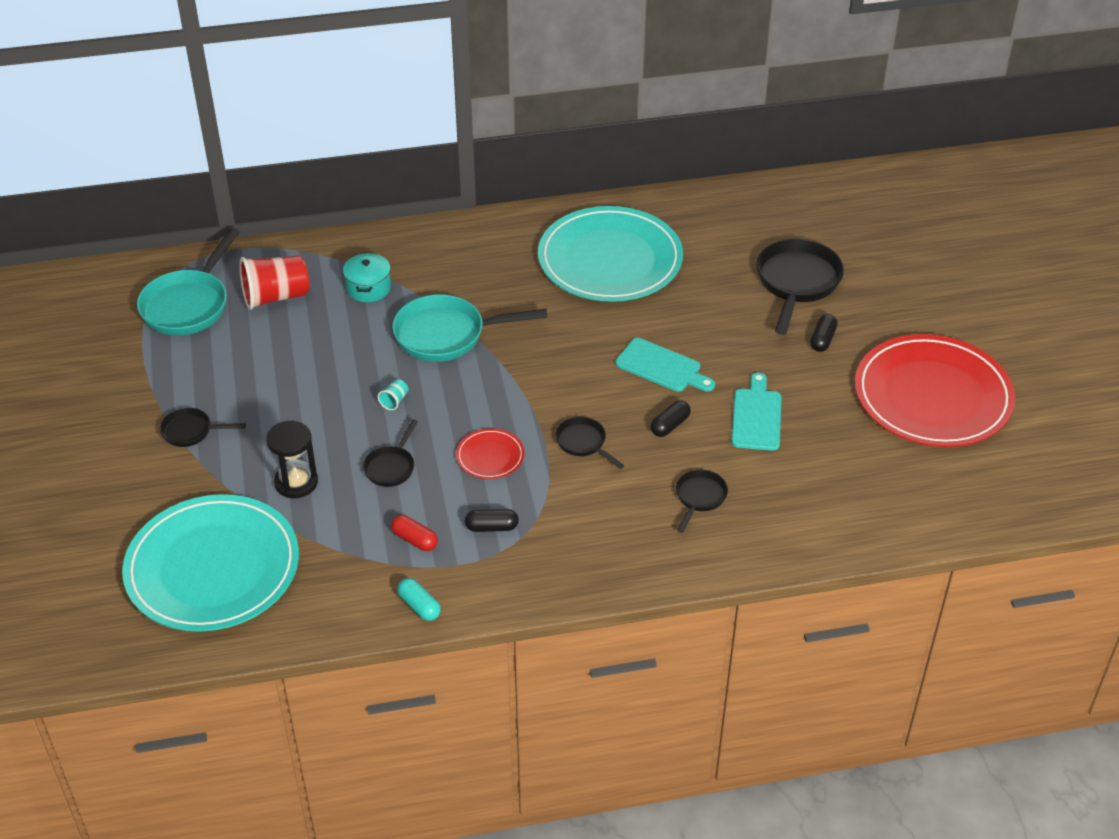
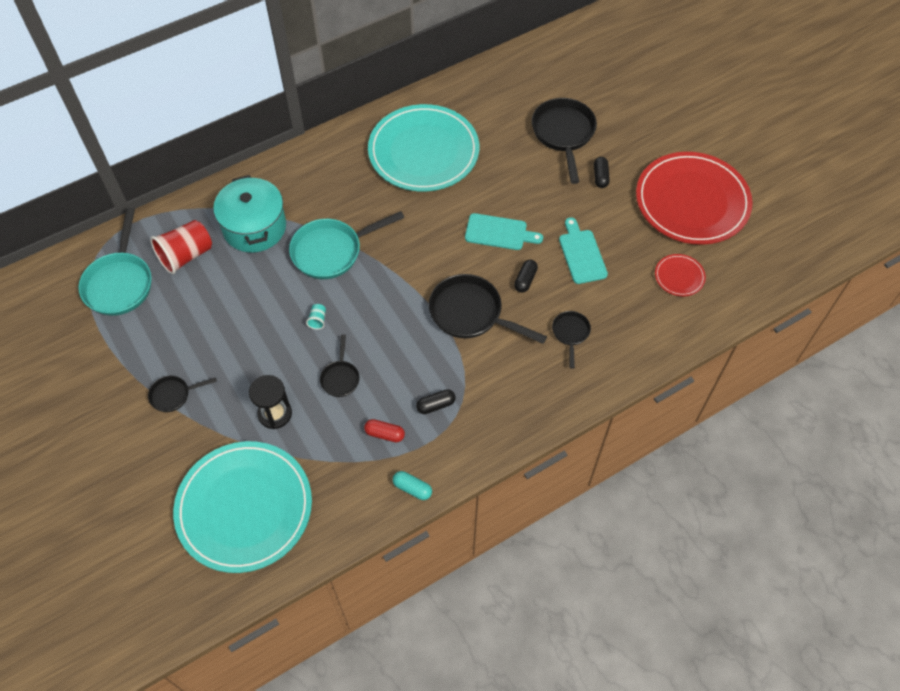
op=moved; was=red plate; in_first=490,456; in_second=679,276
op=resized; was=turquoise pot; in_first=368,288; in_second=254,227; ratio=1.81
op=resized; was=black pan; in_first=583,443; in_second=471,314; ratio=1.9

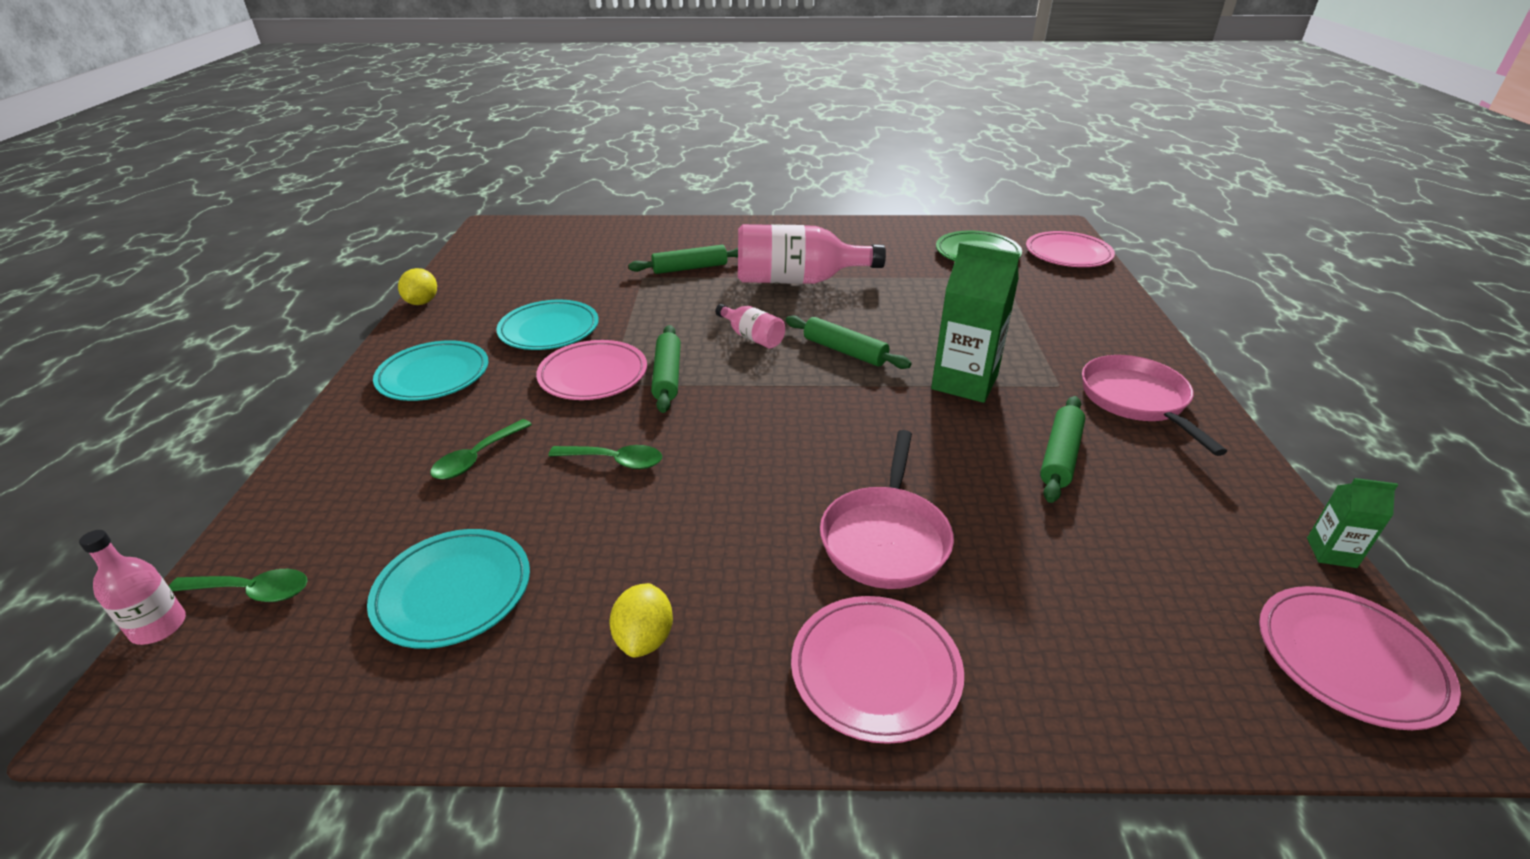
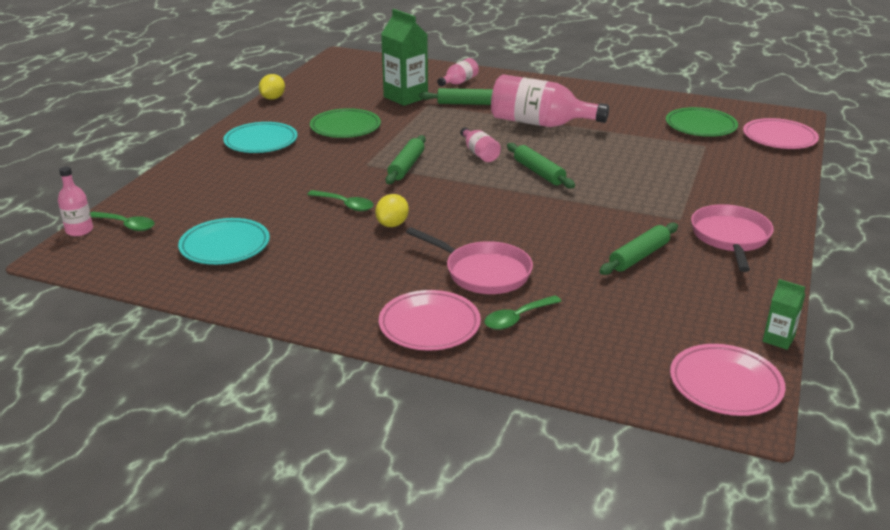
op=removed; was=pink plate; in_first=593,375
op=added; now=pink bottle; in_second=459,82
op=moved; was=green spoon; in_first=477,458; in_second=517,318
op=moved; was=yellow lemon; in_first=644,638; in_second=392,224
op=moved; was=green carton; in_first=964,383; in_second=405,97
op=recoloured; was=turquoise plate; now=green plate; in_first=549,330; in_second=345,127
op=turned; was=pink pan; in_first=885,538; in_second=483,272; clockwise=-90

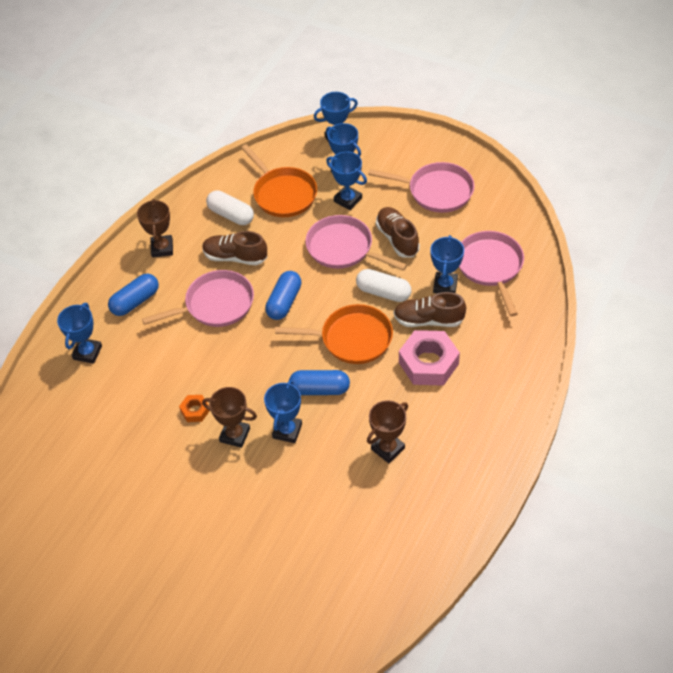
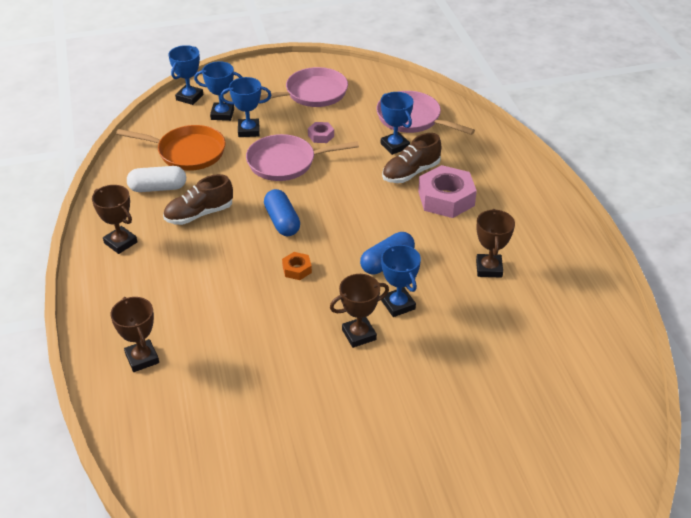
op=removed; was=blue capsule; in_first=135,301
op=removed; was=pink pan; in_first=215,305
op=removed; was=orange pan; in_first=352,339
op=removed; was=white capsule; in_first=383,292
op=moved; was=orange nut; in_first=195,411; in_second=297,269
op=replaced; was=brown shoe; now=pink nut; in_first=397,239; in_second=321,136
op=recoloured; was=blue trophy; now=brown trophy; in_first=87,352; in_second=142,358

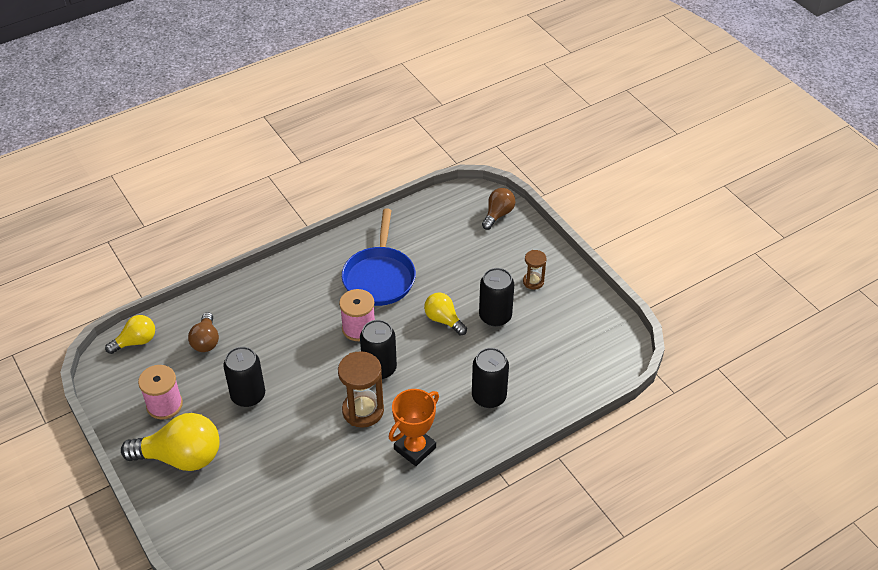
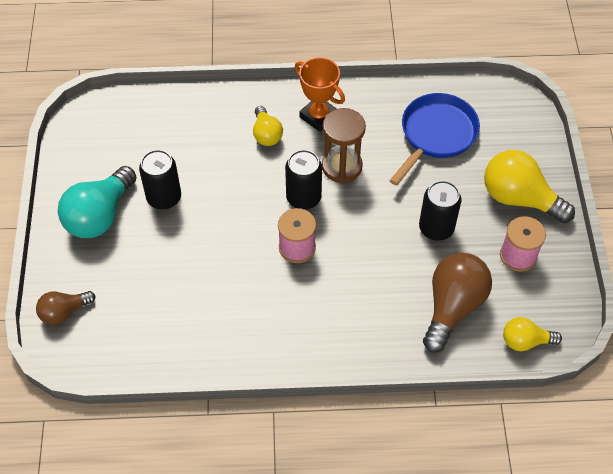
op=removed; was=black can; in_first=489,396
op=moved; was=blue pan; in_first=379,277; in_second=436,135
op=moved; was=yellow light bulb; in_first=443,320; in_second=266,134
op=replaced; was=brown hourglass; now=turquoise light bulb; in_first=533,281; in_second=99,215
op=turned; was=orange trophy; in_first=415,448; in_second=319,116; clockwise=60
op=resized; was=brown light bulb; in_first=206,341; in_second=453,307; ratio=1.76

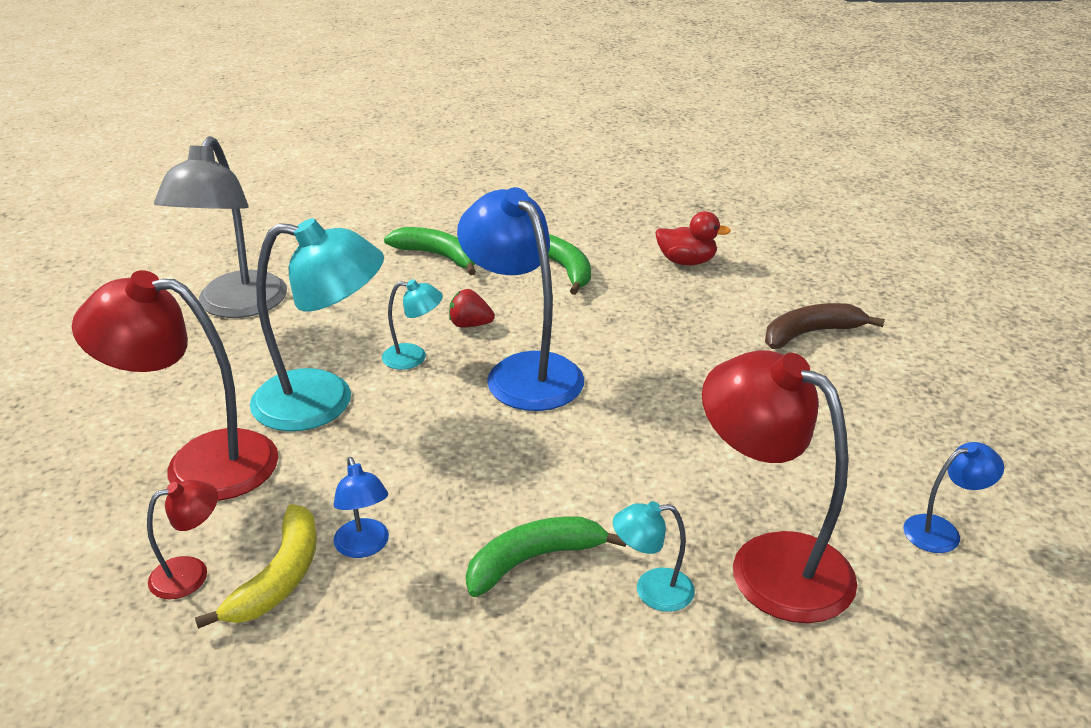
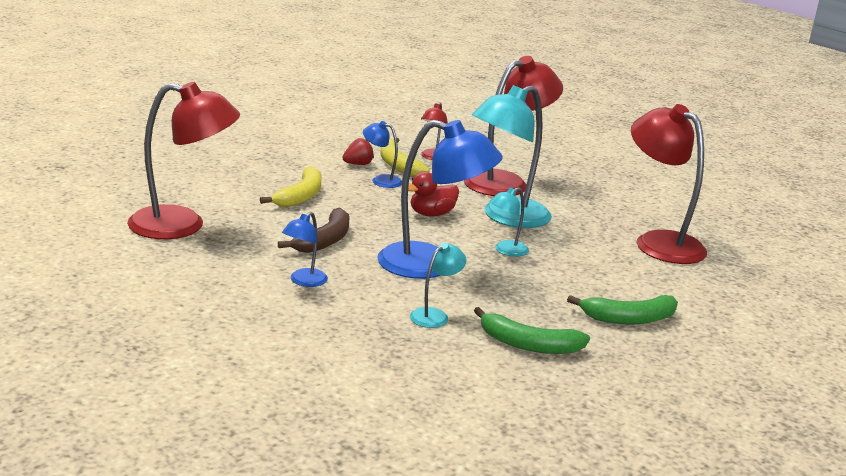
op=moved; was=red strawberry; in_first=470,325; in_second=358,164
op=moved; was=turquoise lamp; in_first=652,591; in_second=434,315
op=moved; was=red duck; in_first=686,261; in_second=431,214
op=moved; was=brown banana; in_first=810,333; in_second=325,240
op=moved; was=blue lamp; in_first=942,531; in_second=304,281
op=recoloured; was=grey lamp; now=red lamp; in_first=236,306; in_second=659,242
op=recoloured; was=green banana; now=yellow banana; in_first=533,560; in_second=300,196

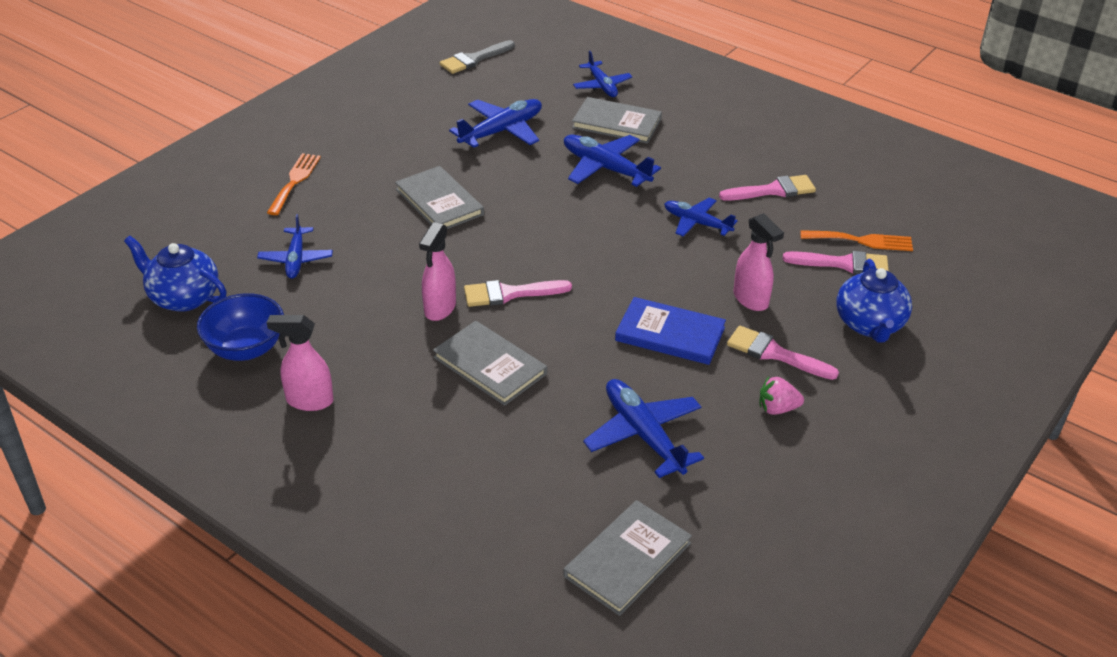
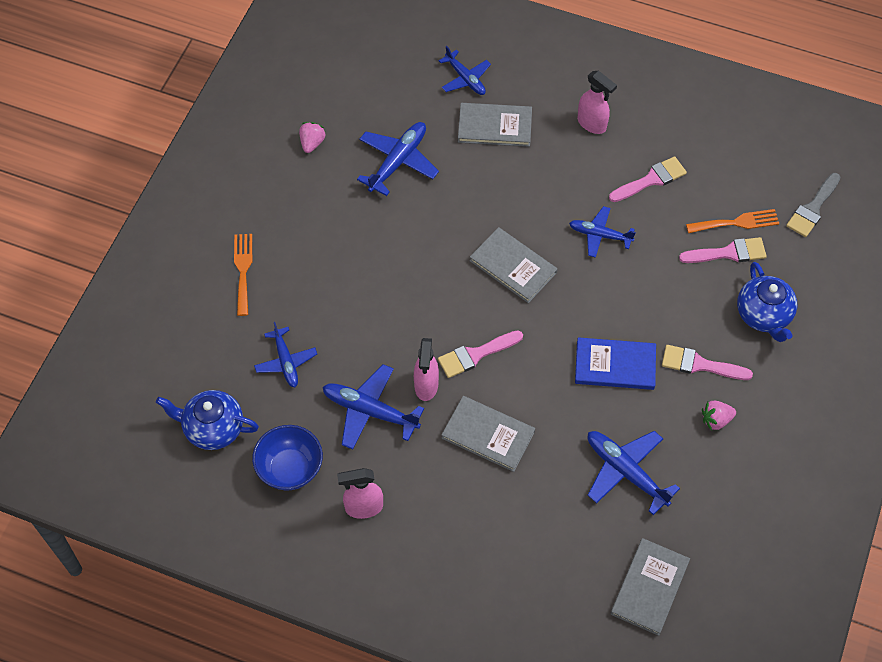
op=added; now=pink strawberry; in_second=312,143
op=moved; was=grey book; in_first=439,202; in_second=513,266
op=moved; was=grey brush; in_first=474,59; in_second=813,208
op=moved; was=blue plane; in_first=605,168; in_second=370,411
op=moved; was=pink spray bottle; in_first=751,300; in_second=592,124

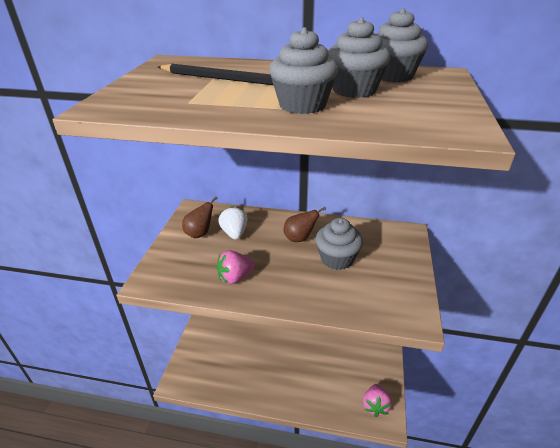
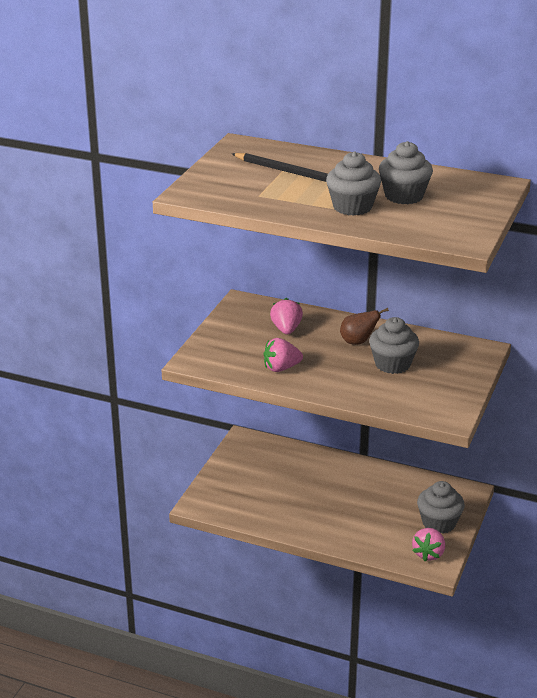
op=removed; was=brown pear; in_first=200,233
op=moved; was=grey cupcake; in_first=392,76; in_second=439,523
op=recoloured; was=white strawberry; now=pink strawberry; in_first=234,233; in_second=286,329

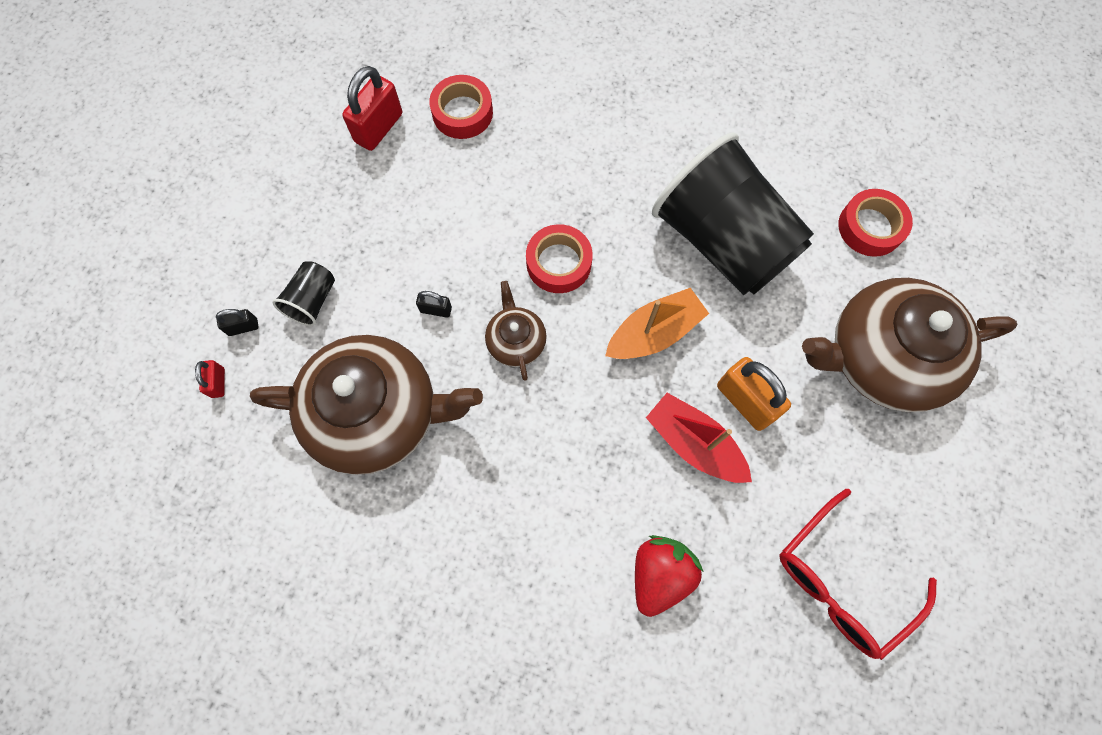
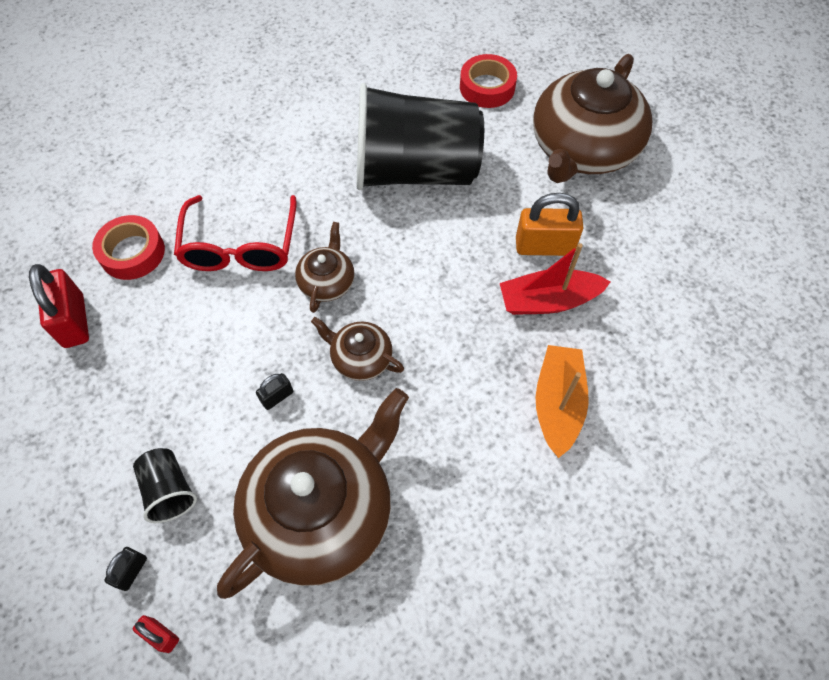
op=removed; was=red strawberry; in_first=659,574
op=moved; was=orange boat; in_first=654,333; in_second=557,404
op=moved; was=red glasses; in_first=841,580; in_second=240,245
op=replaced; was=red tape; now=brown teapot; in_first=558,263; in_second=327,282

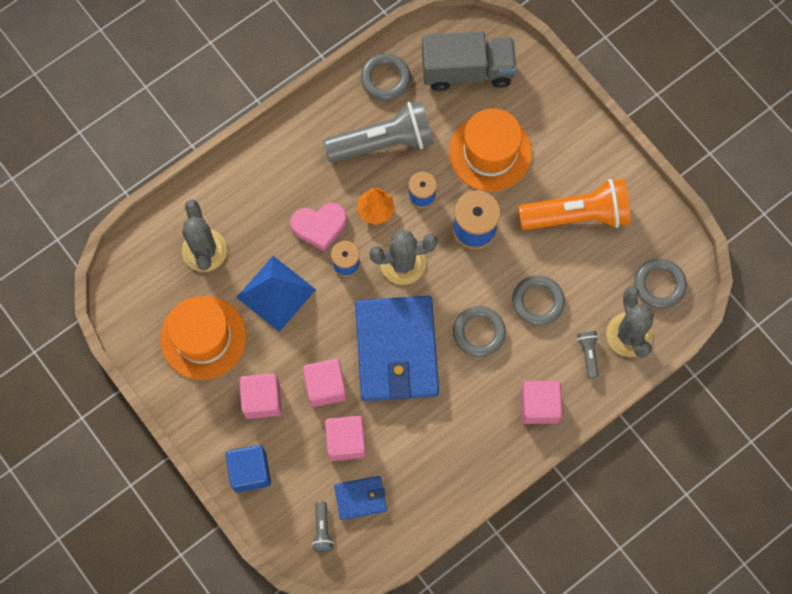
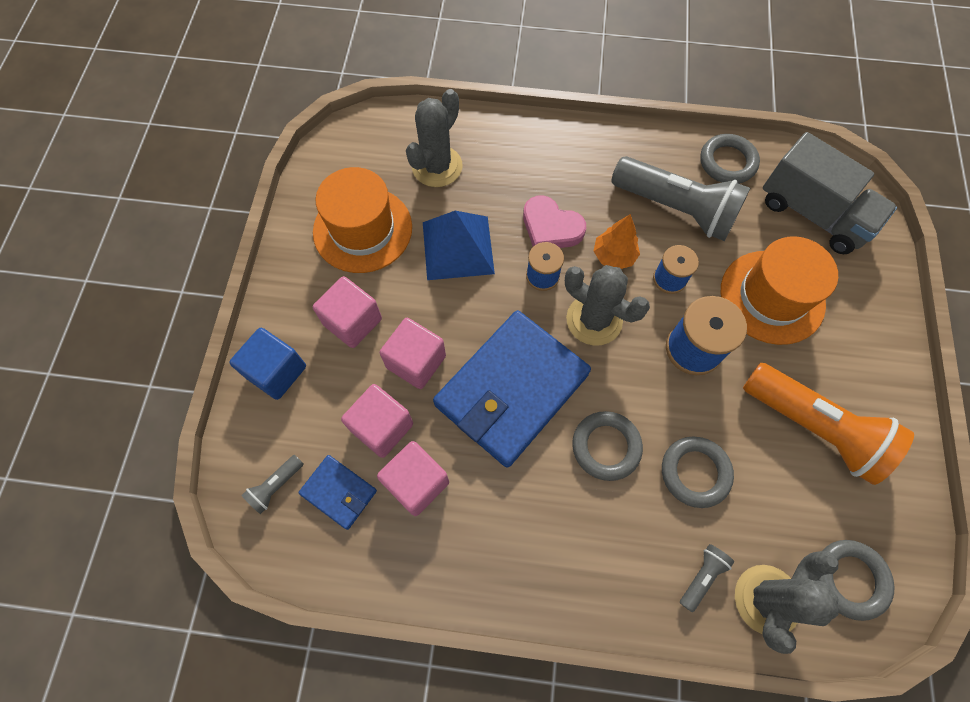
op=moved; was=pink cube; in_first=539,406; in_second=416,483

